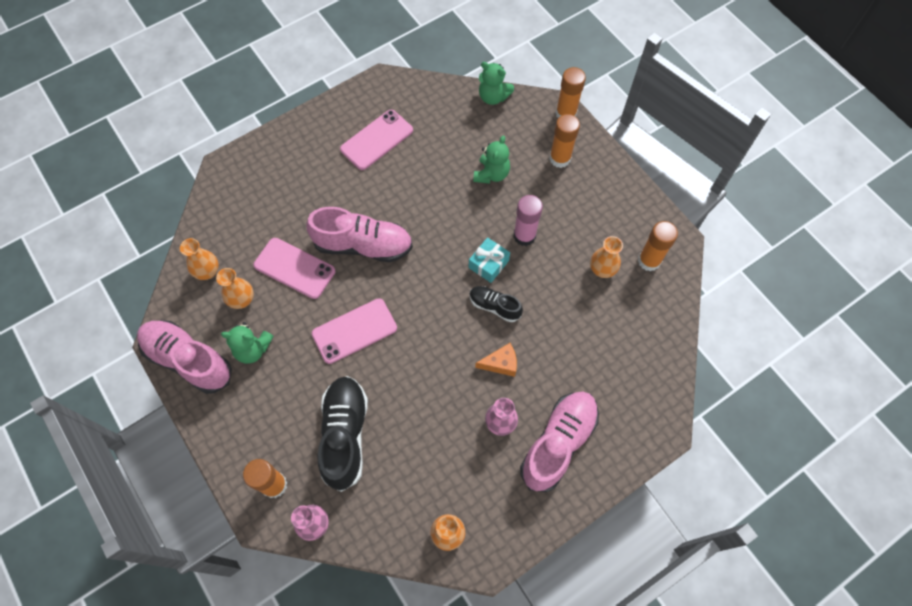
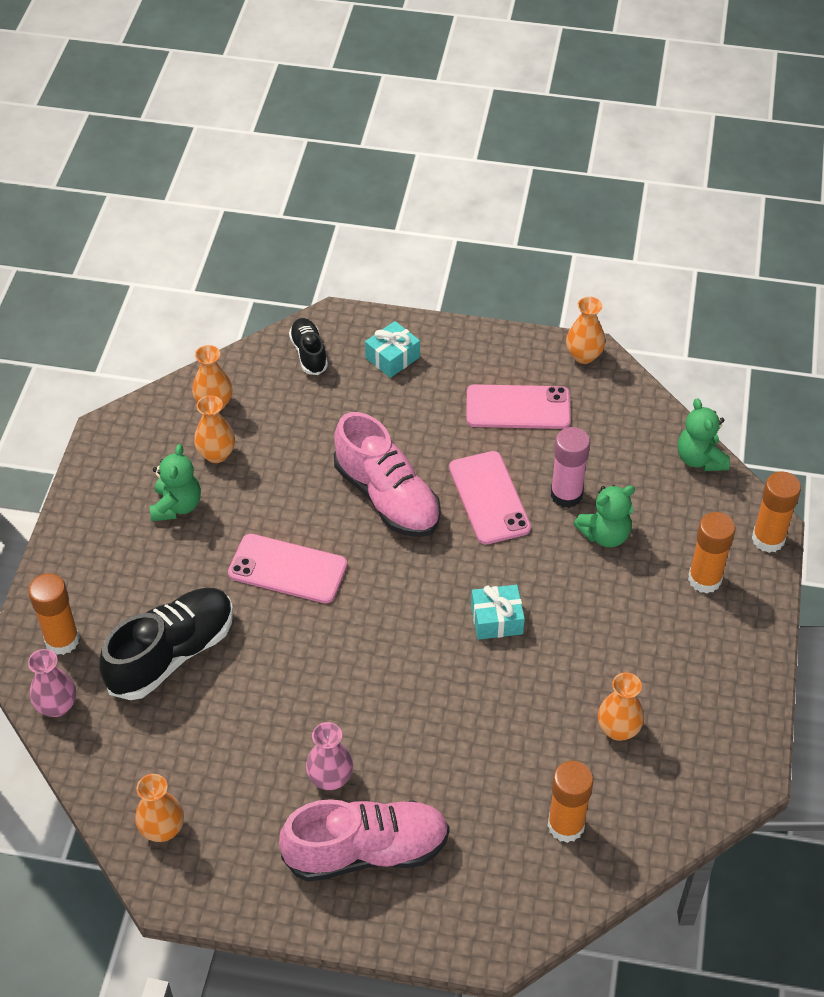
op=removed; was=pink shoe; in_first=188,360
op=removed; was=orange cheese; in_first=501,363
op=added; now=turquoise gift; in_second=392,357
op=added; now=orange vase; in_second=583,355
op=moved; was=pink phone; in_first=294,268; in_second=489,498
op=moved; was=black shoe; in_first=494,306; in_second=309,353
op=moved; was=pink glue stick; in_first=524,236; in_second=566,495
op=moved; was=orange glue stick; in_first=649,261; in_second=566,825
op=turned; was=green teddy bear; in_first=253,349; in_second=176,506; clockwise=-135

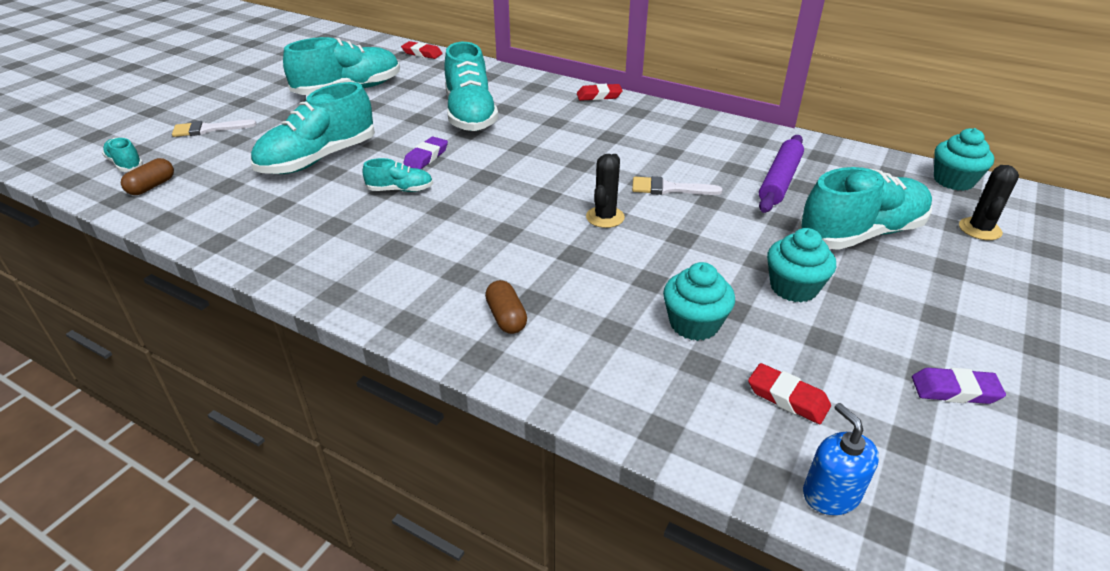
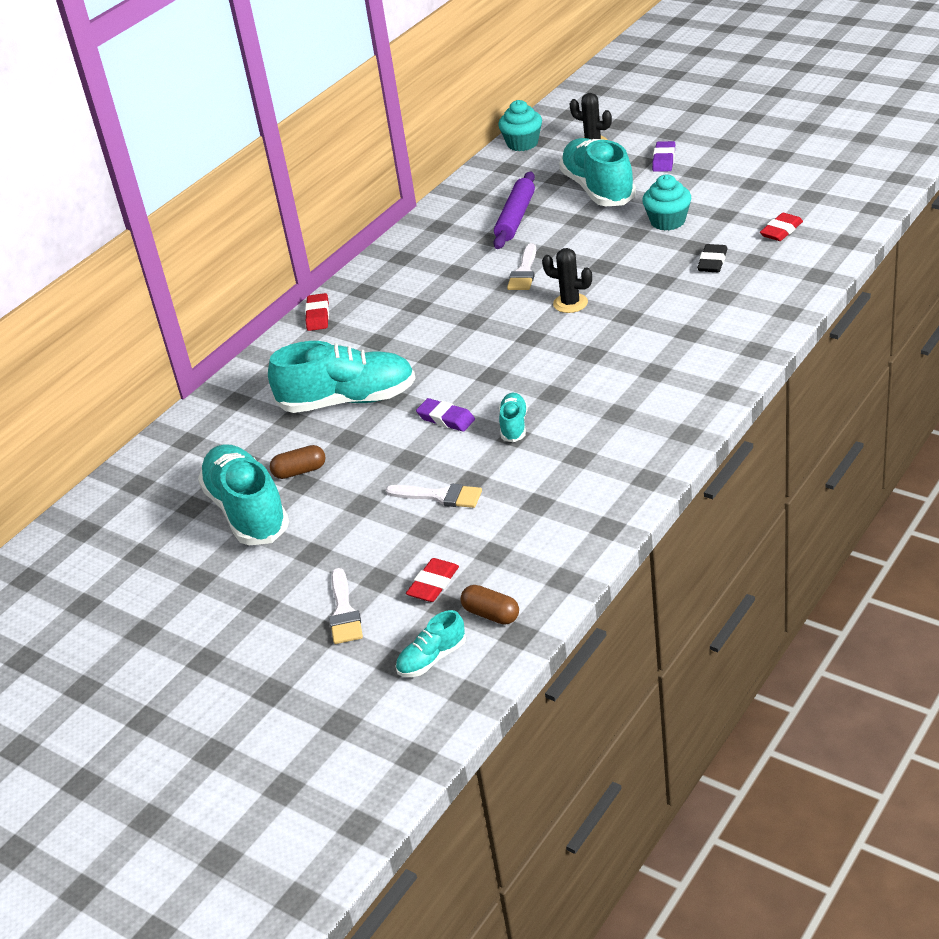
op=removed; was=blue soap dispenser; in_first=831,494
op=moved; was=red eraser; in_first=422,53; in_second=433,584
op=moved; was=brown capsule; in_first=506,317; in_second=300,471
op=moved; was=purple eraser; in_first=955,390; in_second=664,160
op=replaced; was=turquoise shoe; now=white brush; in_first=318,159; in_second=440,496
op=replaced; was=turquoise cupcake; now=black eraser; in_first=694,324; in_second=712,262
op=turned; was=purple rolling pin; in_first=780,181; in_second=515,218; clockwise=75

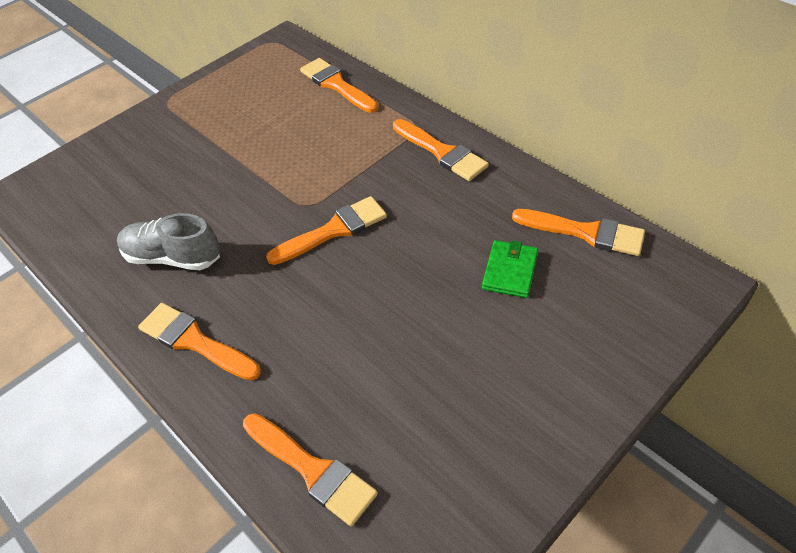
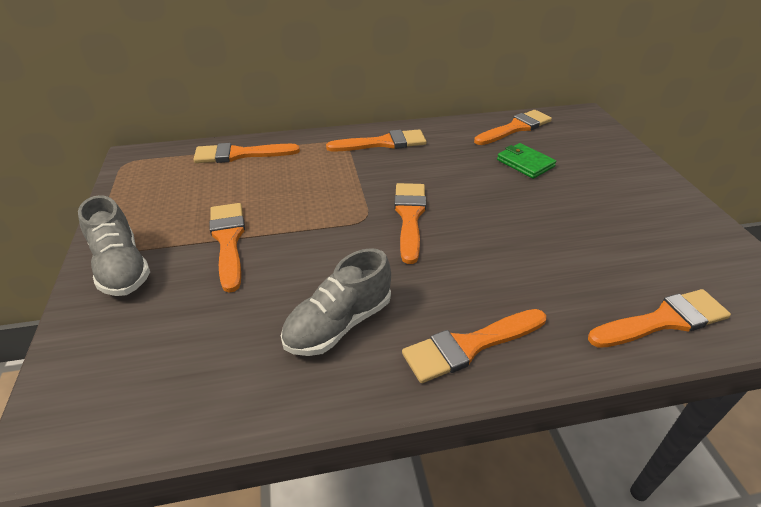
op=added; now=grey shoe; in_second=121,267
op=added; now=orange brush; in_second=228,240

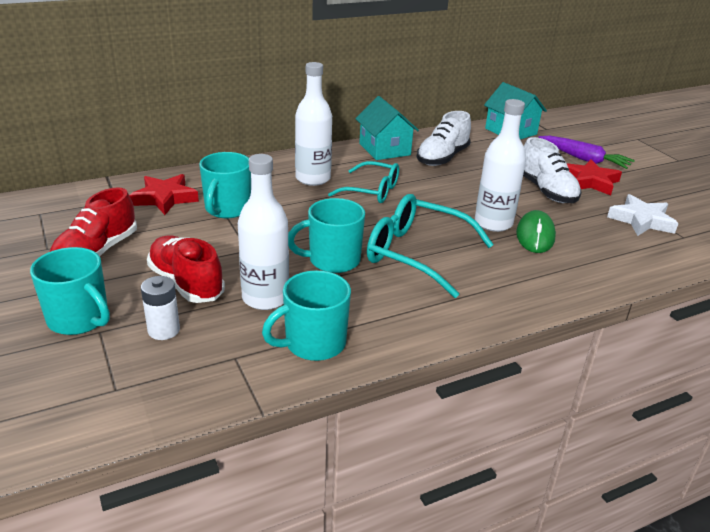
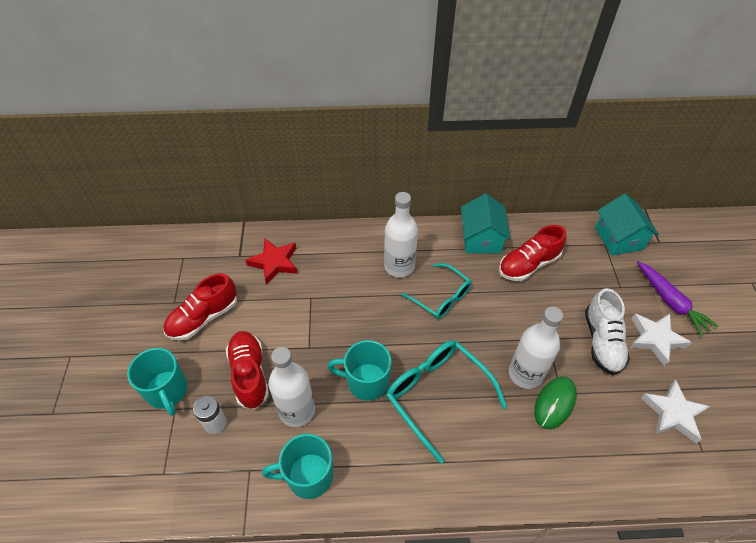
op=removed; was=turquoise mug; in_first=227,209
op=recoloured; was=white shoe; now=red shoe; in_first=442,158; in_second=528,264
op=recoloured; was=red star; now=white star; in_first=590,181; in_second=655,339

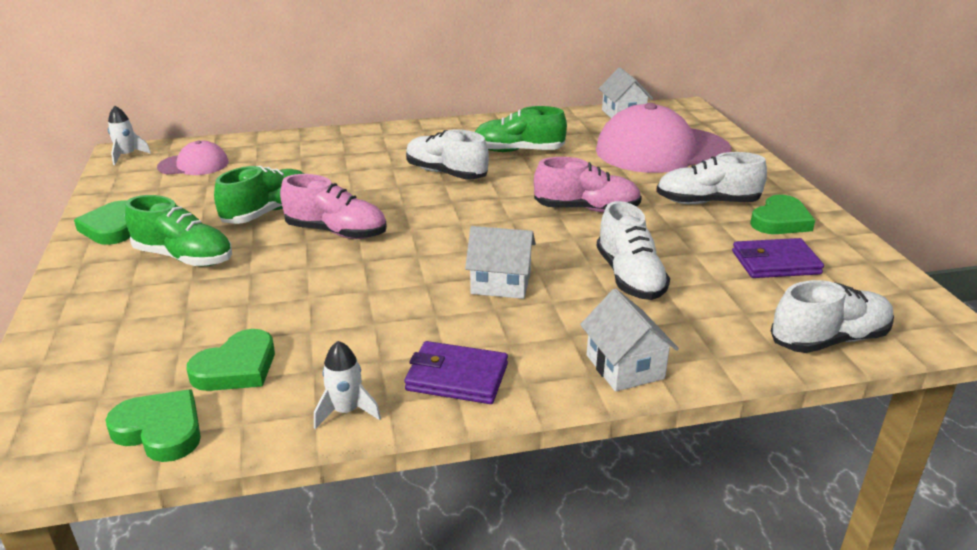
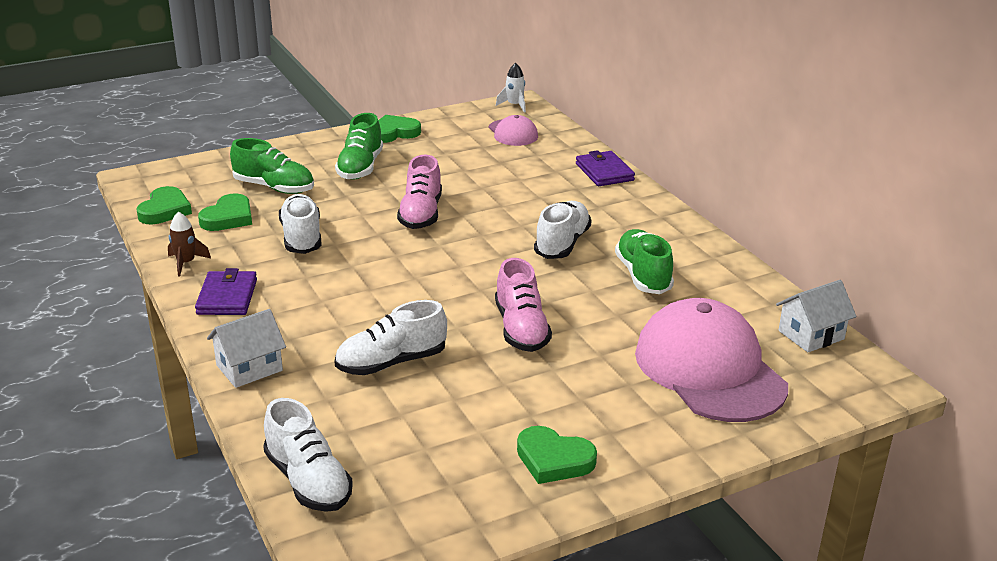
op=removed; was=white house; in_first=500,283
op=moved; was=green shoe; in_first=268,212; in_second=274,187
op=moved; was=white shoe; in_first=707,202; in_second=301,237
op=moved; was=purple wallet; in_first=775,263; in_second=604,172
op=recoloured; was=white rocket; now=brown rocket; in_first=346,411; in_second=186,263
op=turned; was=green heart; in_first=237,368; in_second=228,218; clockwise=-90

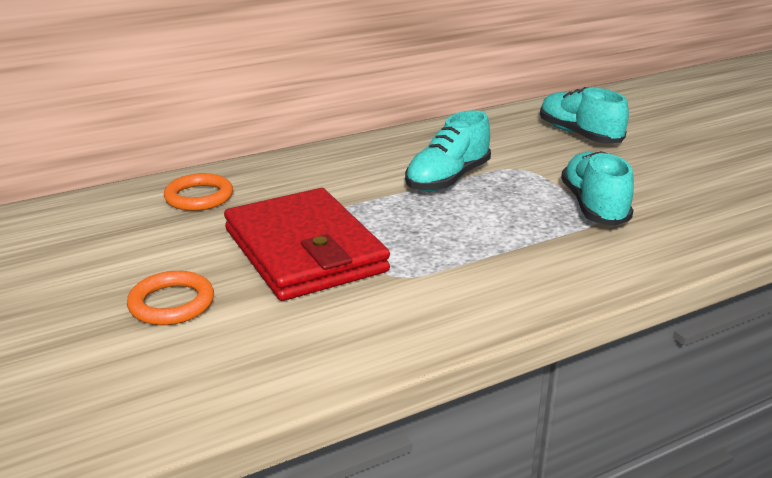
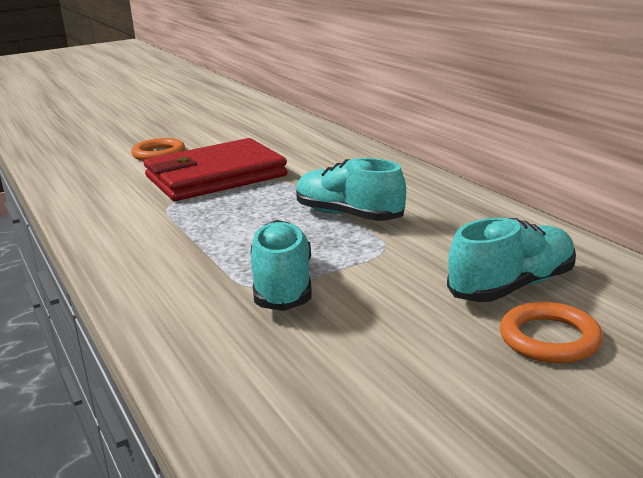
op=moved; was=orange ring; in_first=199,197; in_second=549,338
op=turned; was=turquoise shoe; in_first=594,206; in_second=283,285; clockwise=-90

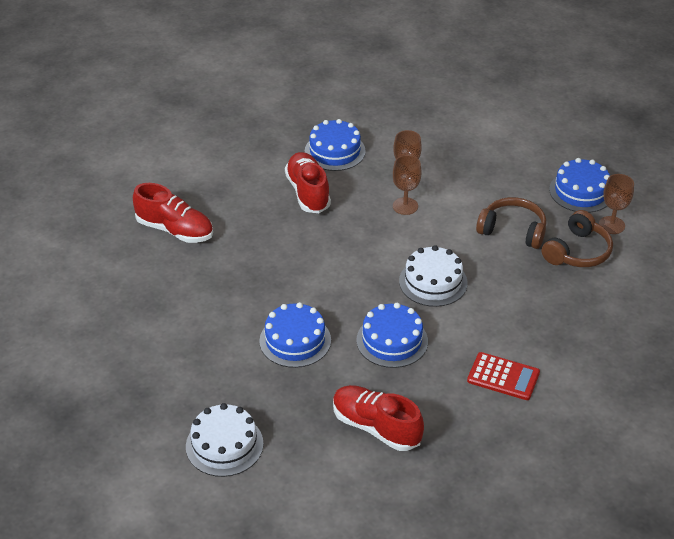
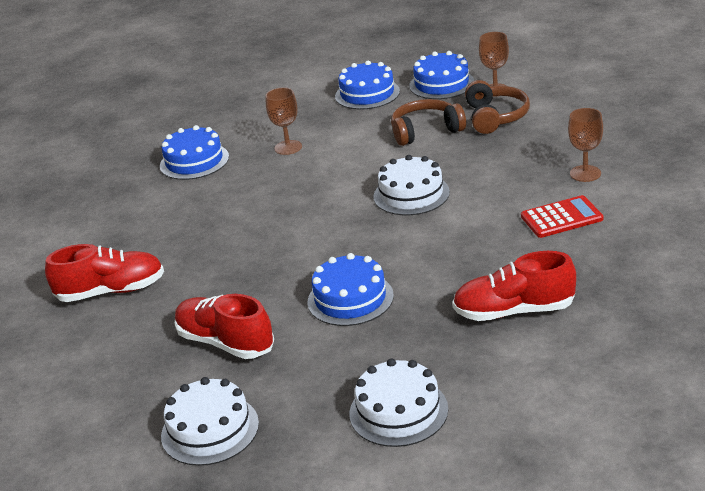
op=added; now=white cake; in_second=210,429
op=moved; was=red shoe; in_first=308,192; in_second=225,342
op=moved; was=blue cake; in_first=392,341; in_second=367,94
op=moved; was=brown goblet; in_first=405,206; in_second=585,173

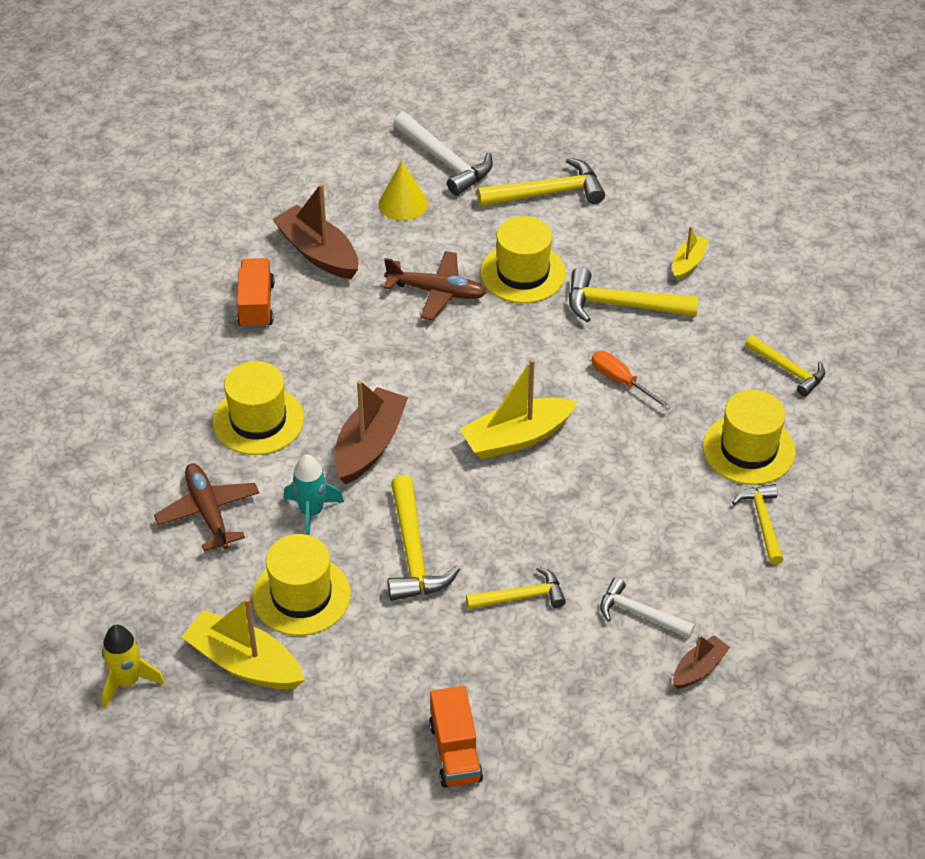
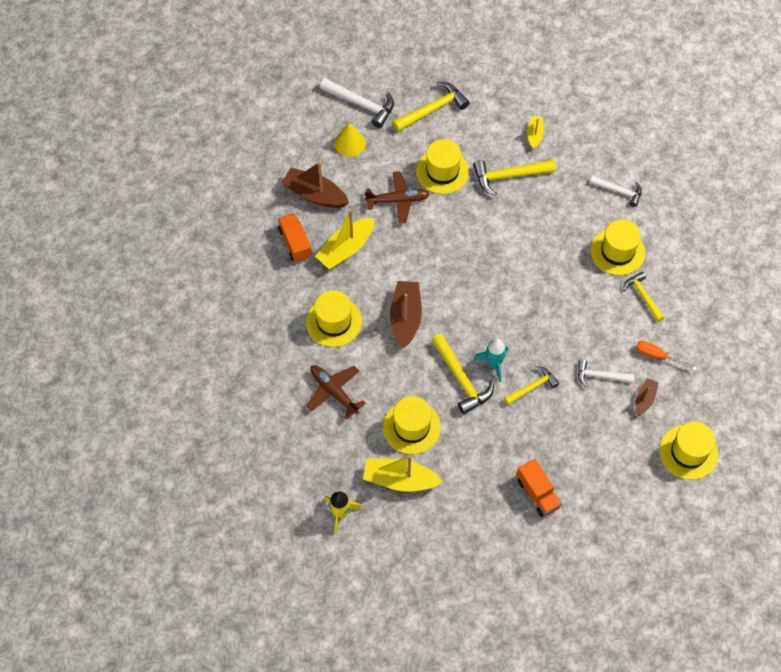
op=added; now=yellow hat; in_second=688,452
op=moved; was=turquoise rocket; in_first=311,512; in_second=493,363
op=moved; was=yellow boat; in_first=517,438; in_second=346,249
op=moved; was=orange screwdriver; in_first=621,381; in_second=657,356
op=recoloured; was=yellow hammer; now=white hammer; in_first=788,370; in_second=619,191

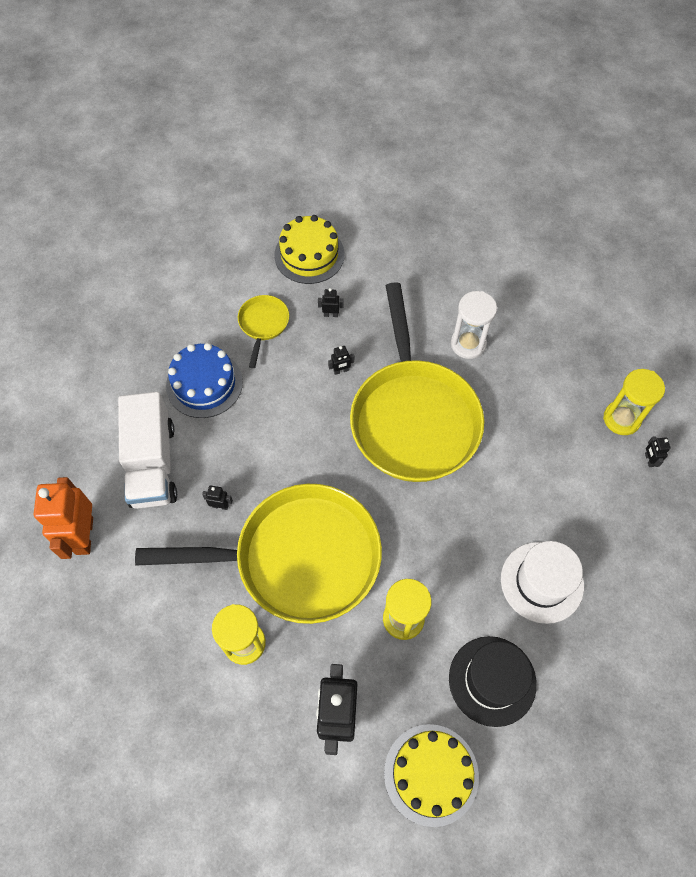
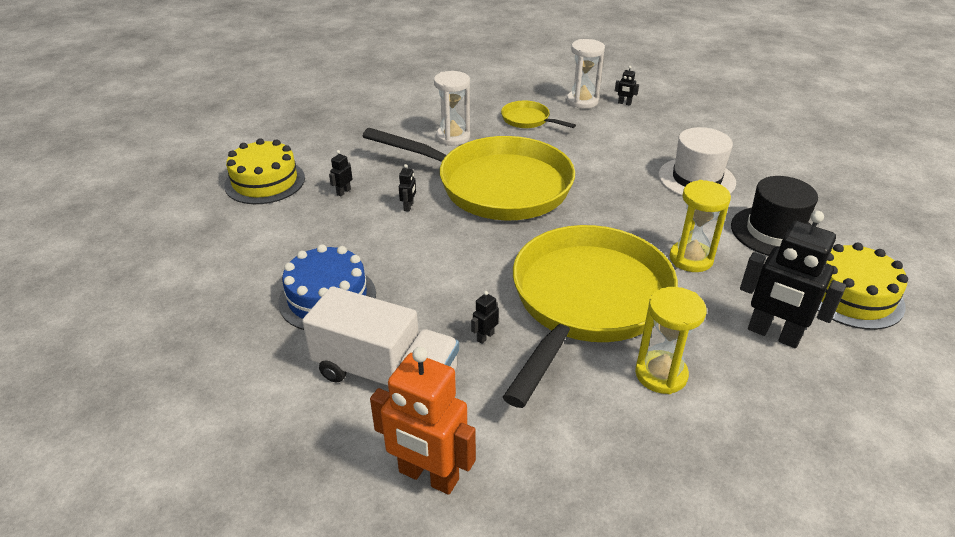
op=moved; was=yellow pan; in_first=263,324; in_second=528,120
op=recoloured; was=yellow hourglass; now=white hourglass; in_first=621,419; in_second=582,101

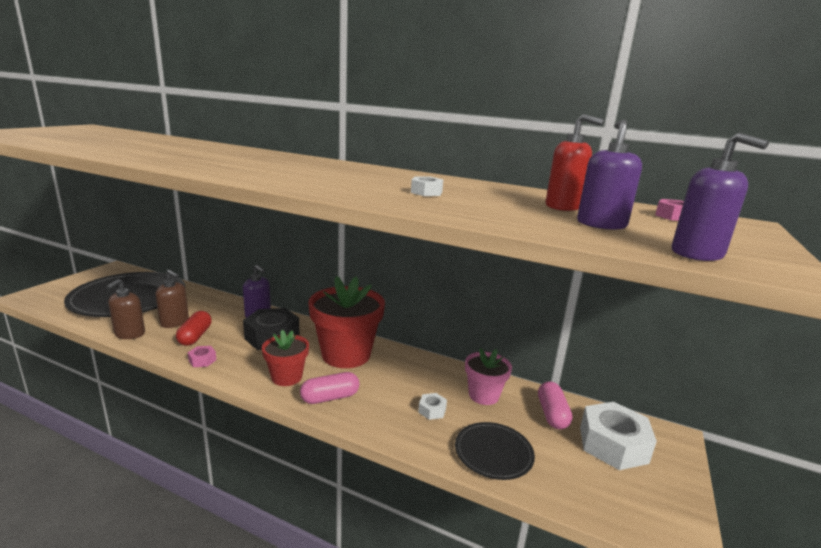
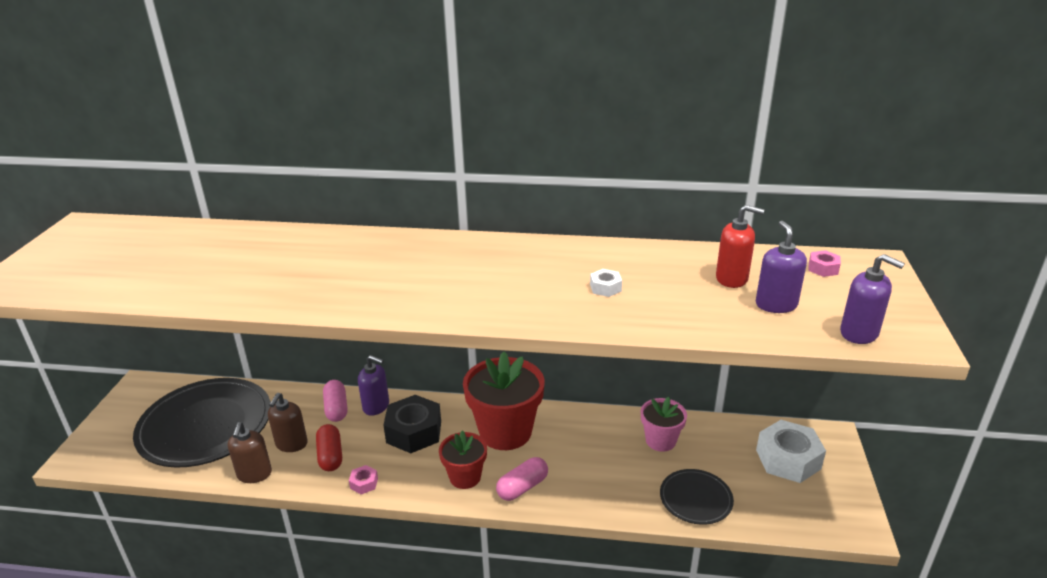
op=removed; was=white nut; in_first=432,410
op=moved; was=pink capsule; in_first=552,414; in_second=336,408
op=turned; was=brown soap dispenser; in_first=175,322; in_second=291,444; clockwise=90

